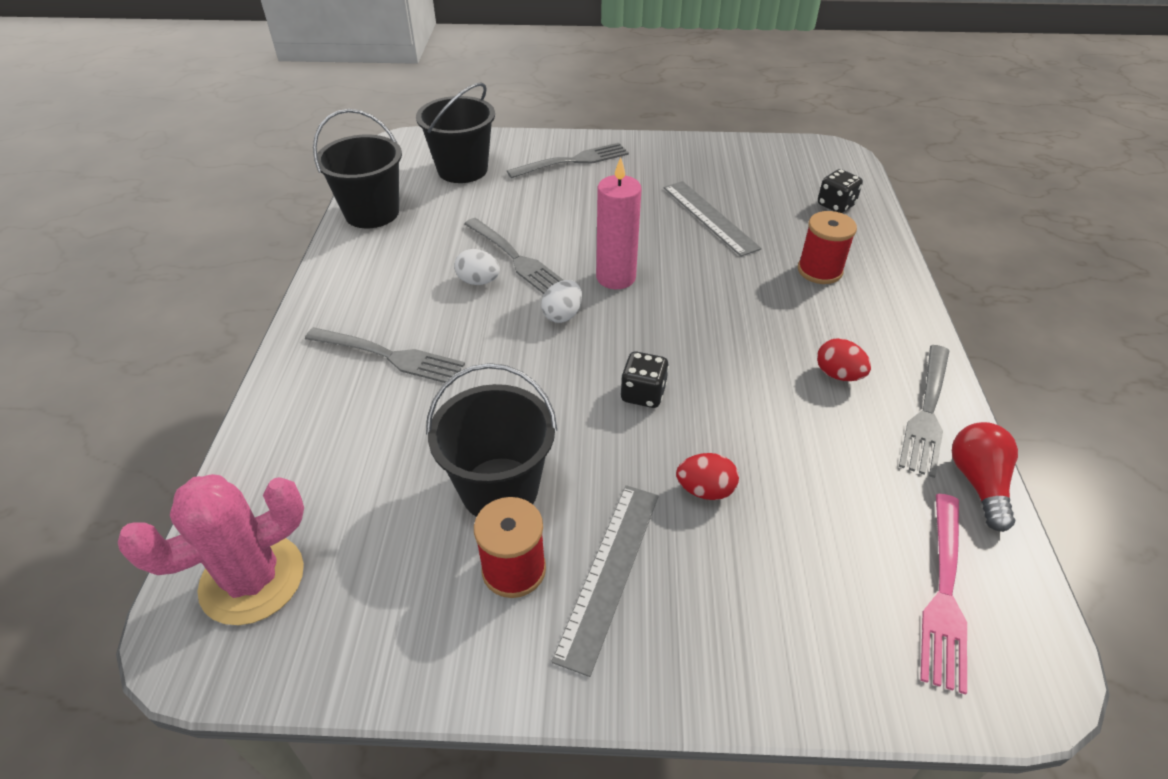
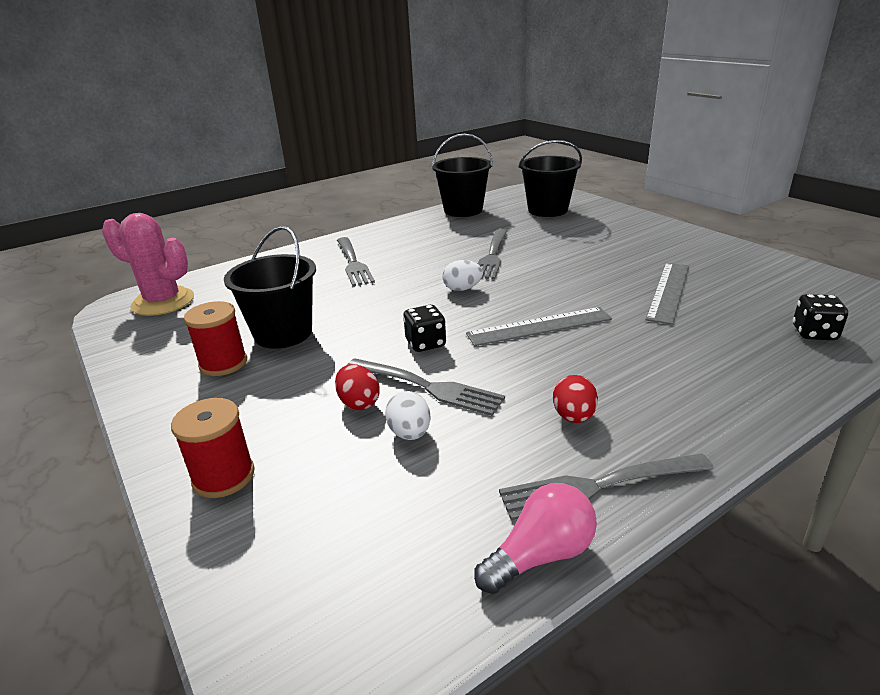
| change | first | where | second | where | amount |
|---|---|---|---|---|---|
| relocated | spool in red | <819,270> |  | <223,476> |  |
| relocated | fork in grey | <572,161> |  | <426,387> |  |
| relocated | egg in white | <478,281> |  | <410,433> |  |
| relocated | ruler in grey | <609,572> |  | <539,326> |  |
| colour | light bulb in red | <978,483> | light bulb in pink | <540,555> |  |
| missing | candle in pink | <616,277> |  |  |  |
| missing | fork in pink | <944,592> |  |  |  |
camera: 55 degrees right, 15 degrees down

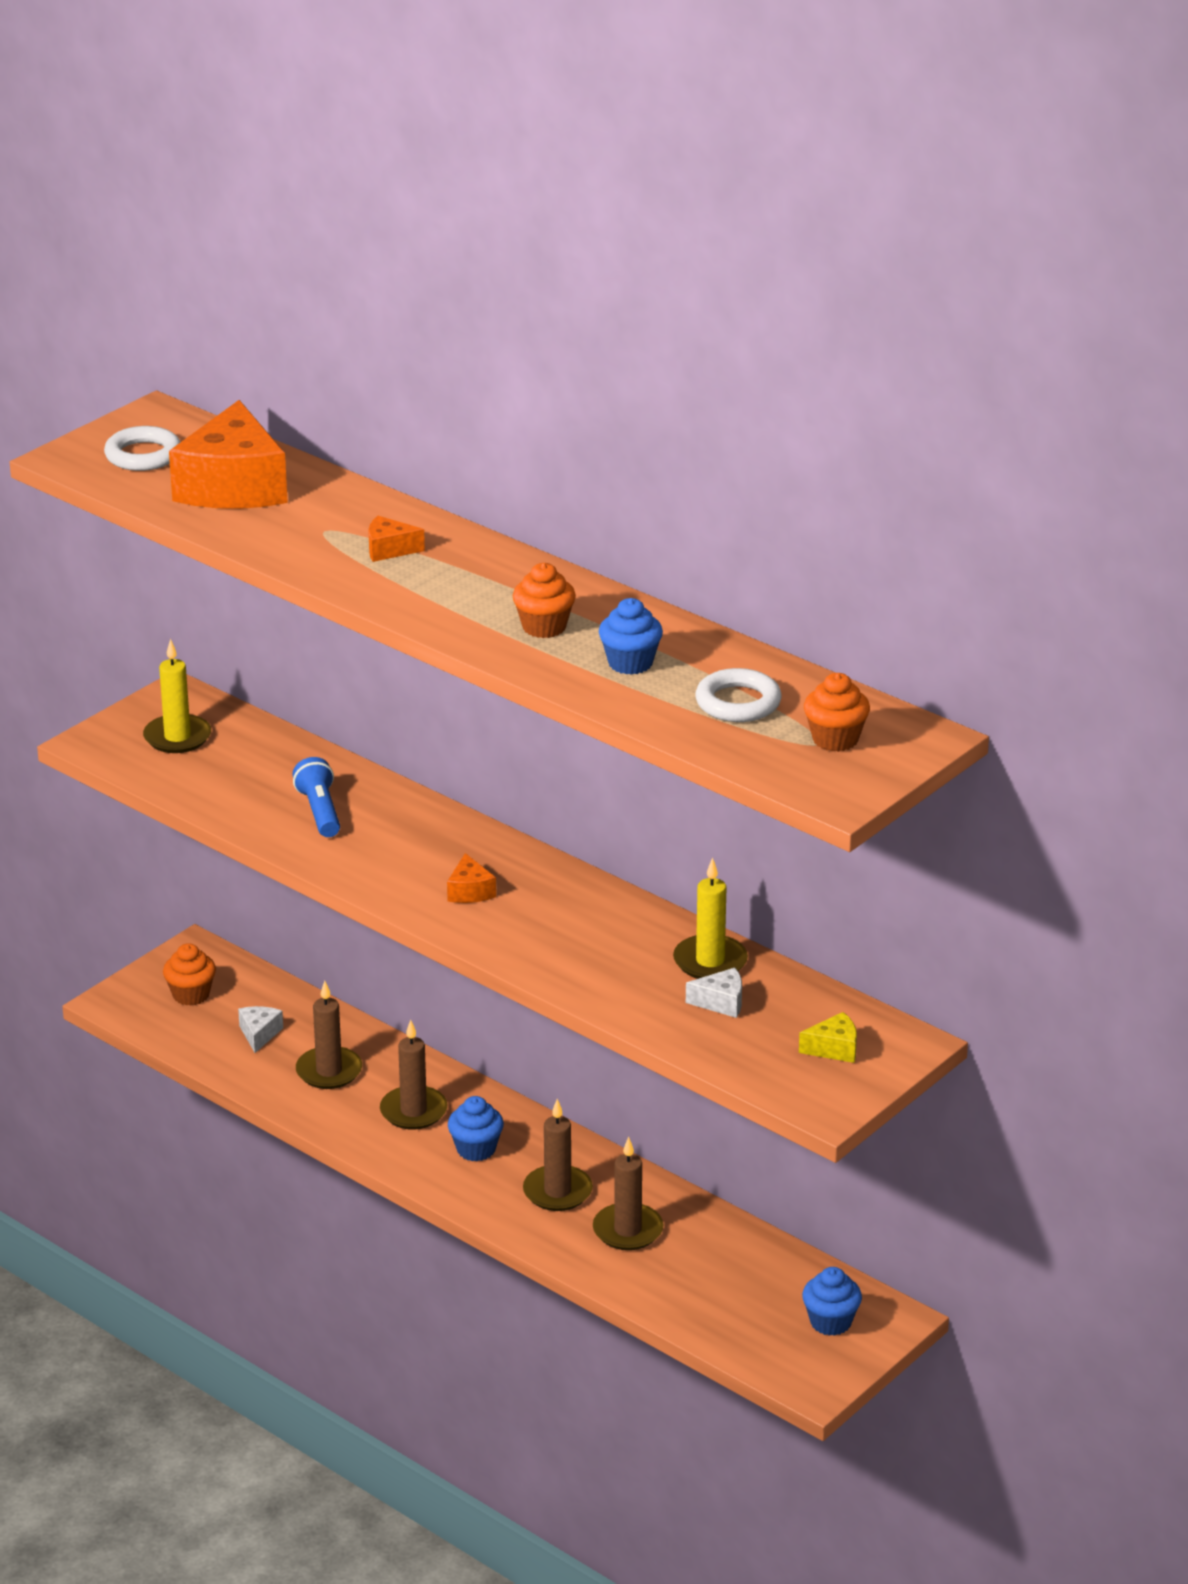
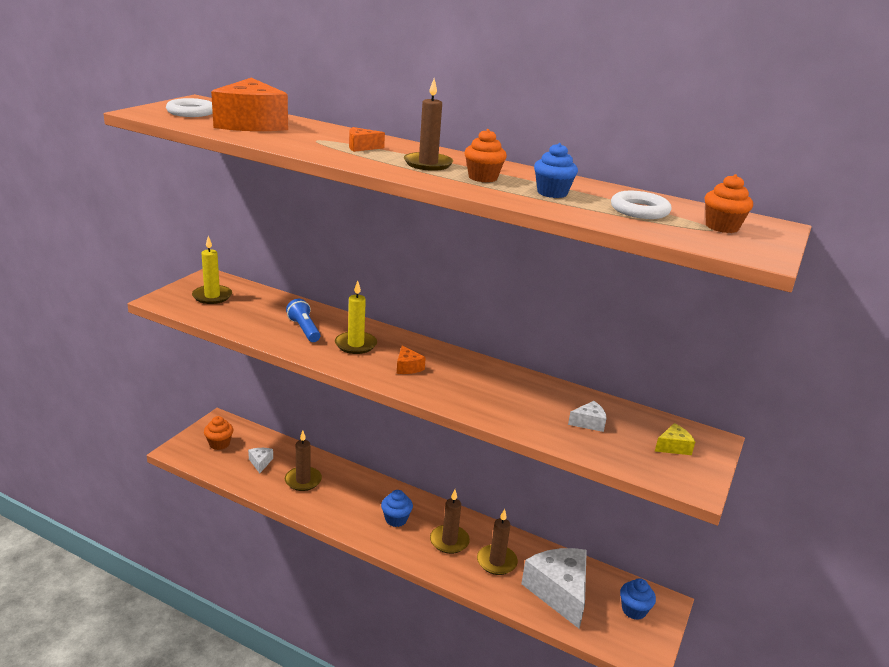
| change | first | where | second | where | amount |
|---|---|---|---|---|---|
| relocated | candle in yellow | <710,961> |  | <355,345> |  |
| relocated | candle in brown | <413,1111> |  | <428,164> |  |
| appeared |  |  | cheese in white | <559,592> |  |
camera: 15 degrees left, 5 degrees down

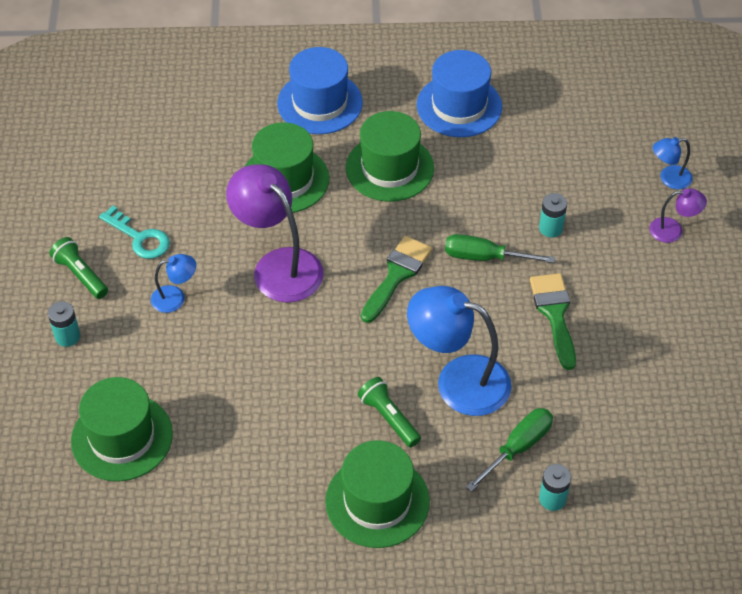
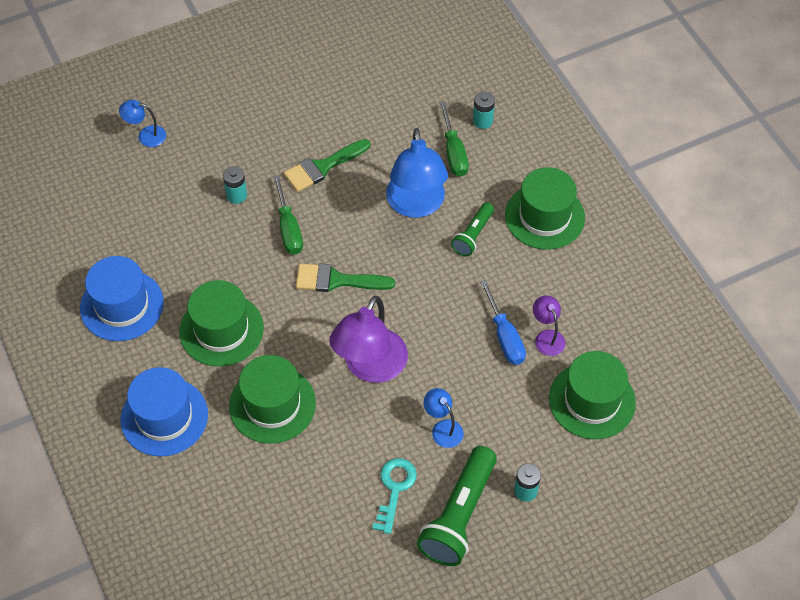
| change | first | where | second | where | amount |
|---|---|---|---|---|---|
| spun | lamp in blue | <669,179> |  | <146,135> | 135 degrees clockwise |
| size | flashlight in green | <81,275> |  | <459,515> | x1.78 |
| spun | screwdriver in green | <517,448> |  | <453,152> | 120 degrees counterclockwise |
| appeared |  |  | screwdriver in blue | <504,336> |  |
| relocated | lamp in purple | <673,230> |  | <547,337> |  |
camera: 115 degrees left, 5 degrees up

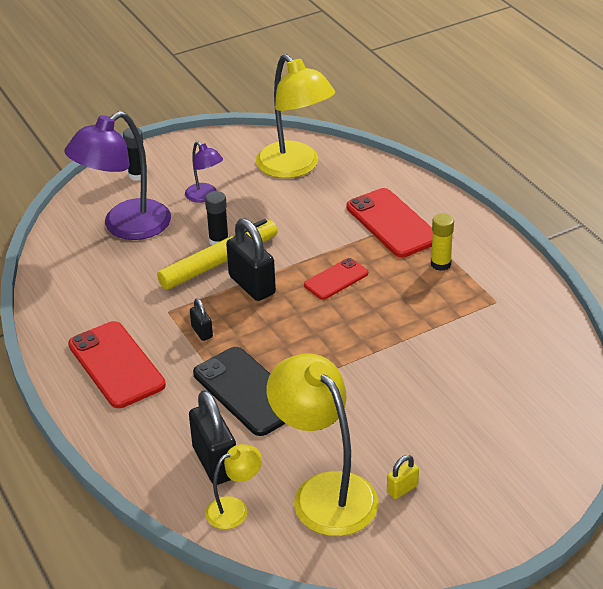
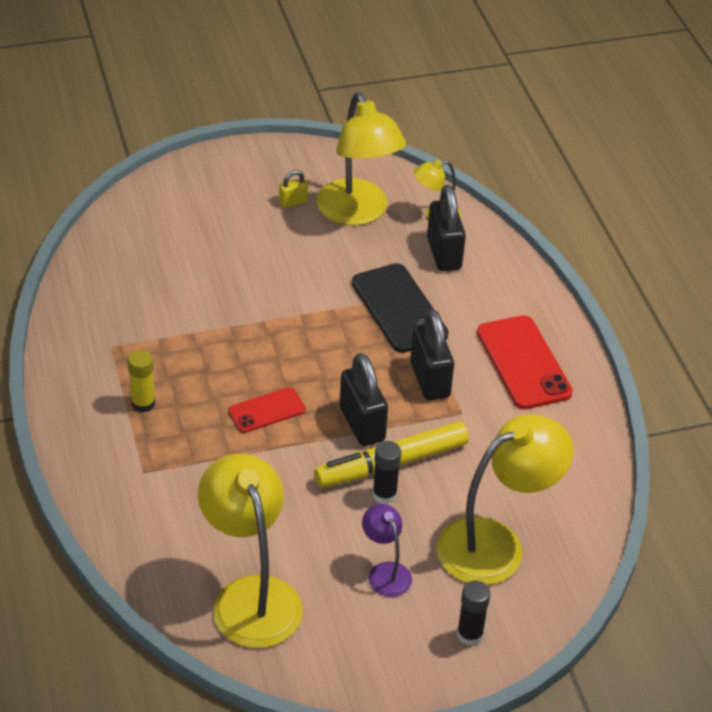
| change | first | where | second | where | amount |
|---|---|---|---|---|---|
| size | padlock in black | <202,332> |  | <430,380> | x2.00 |
| colour | lamp in purple | <126,227> | lamp in yellow | <496,544> |  |
| missing | phone in red | <392,223> |  |  |  |
camera: 170 degrees left, 5 degrees up

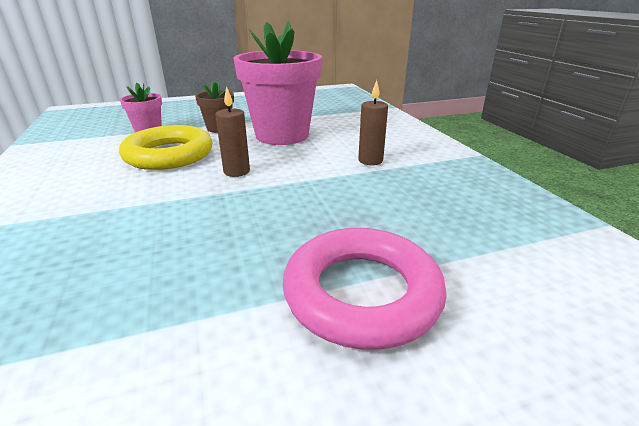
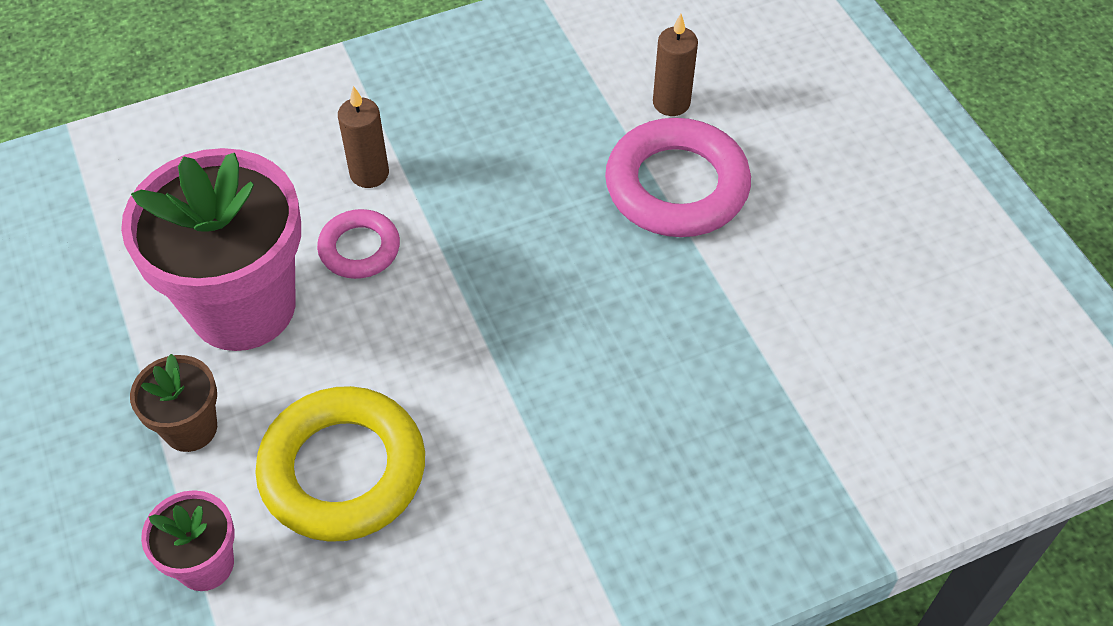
| change | first | where | second | where | amount |
|---|---|---|---|---|---|
| appeared |  |  | ring in pink | <359,249> |  |
| relocated | candle in brown | <237,171> |  | <671,103> |  |
camera: 95 degrees left, 25 degrees up

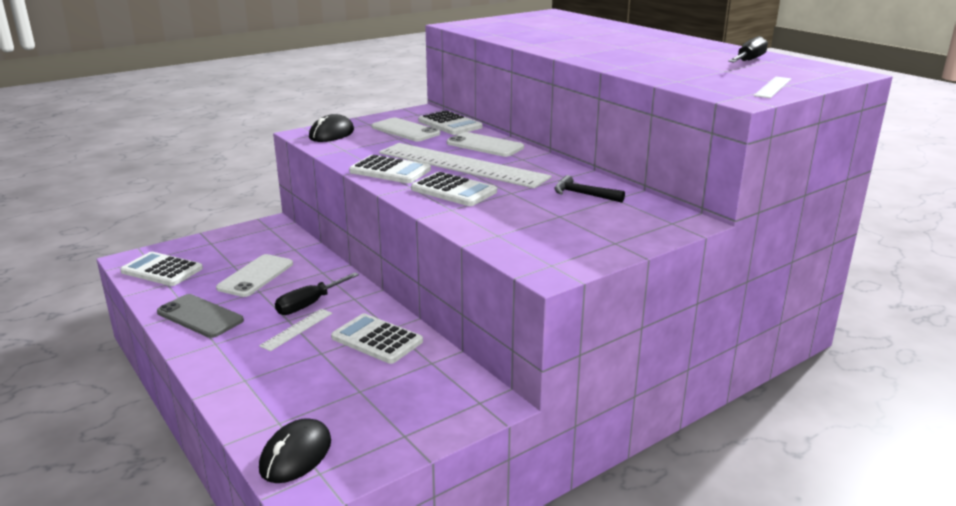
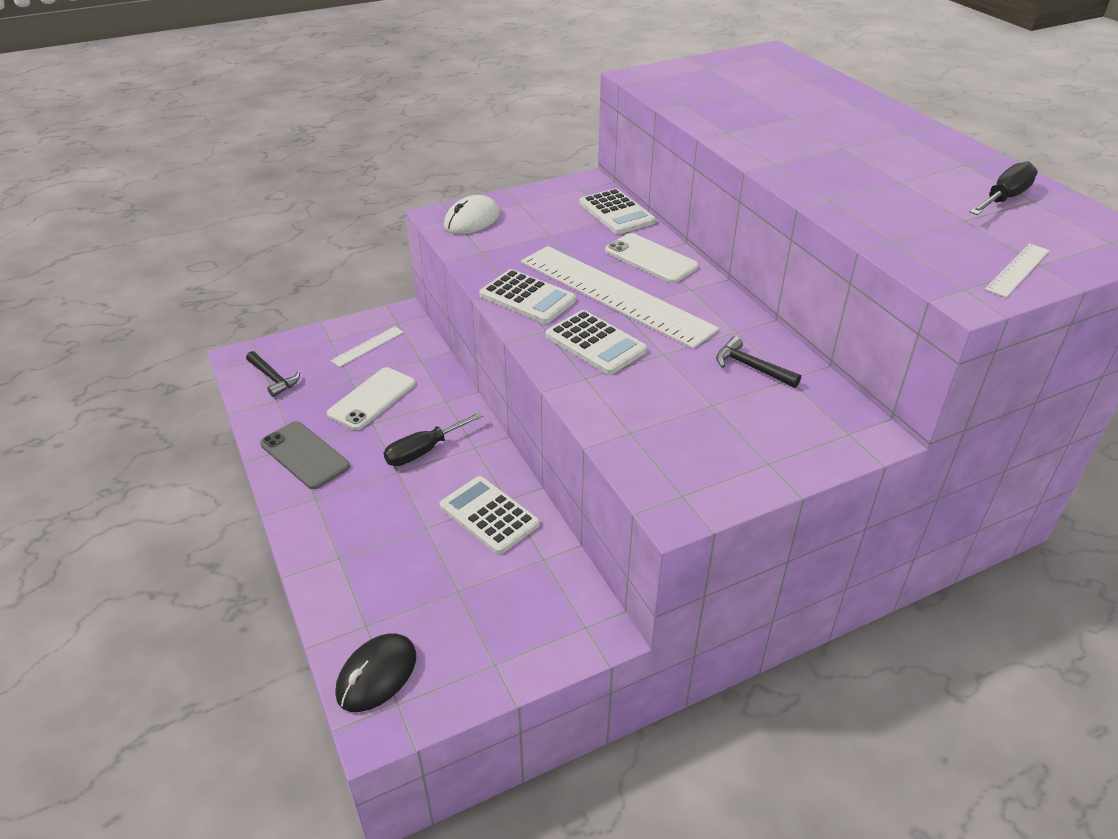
| change | first | where | second | where | amount |
|---|---|---|---|---|---|
| exchanged | calculator in white | <162,270> | hammer in black | <273,378> |  |
| relocated | ruler in white | <296,329> |  | <367,346> |  |
| colour | mouse in black | <331,134> | mouse in white | <472,220> |  |
| missing | phone in white | <405,130> |  |  |  |
camera: 10 degrees right, 15 degrees up

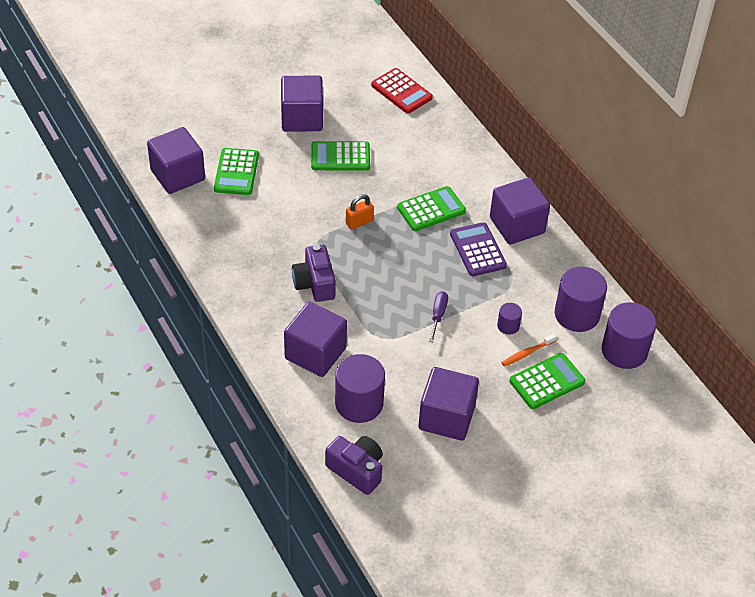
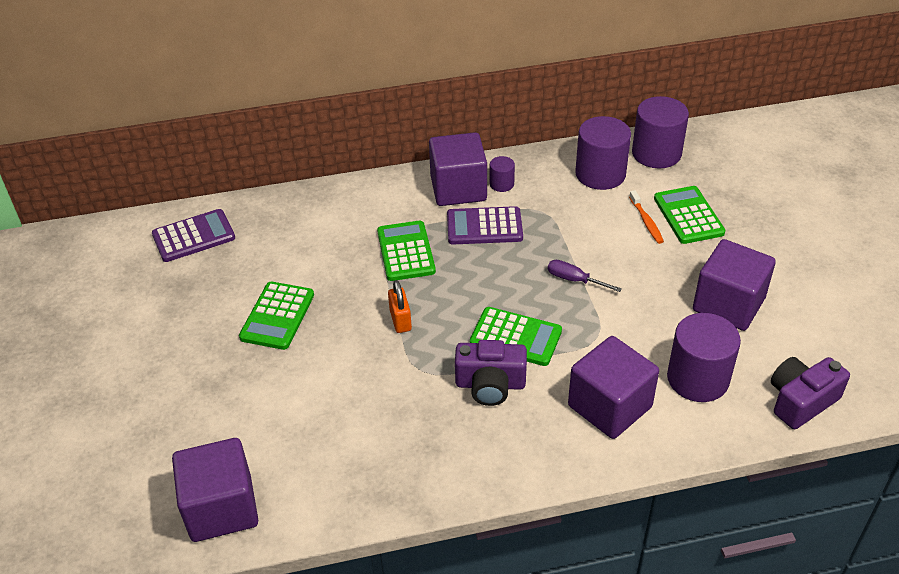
| change | first | where | second | where | amount |
|---|---|---|---|---|---|
| colour | calculator in red | <401,91> | calculator in purple | <194,236> |  |
| relocated | calculator in green | <236,172> |  | <515,337> |  |
| relocated | cylinder in purple | <508,326> |  | <501,184> |  |
| missing | cube in purple | <302,118> |  |  |  |
camera: 70 degrees left, 5 degrees down

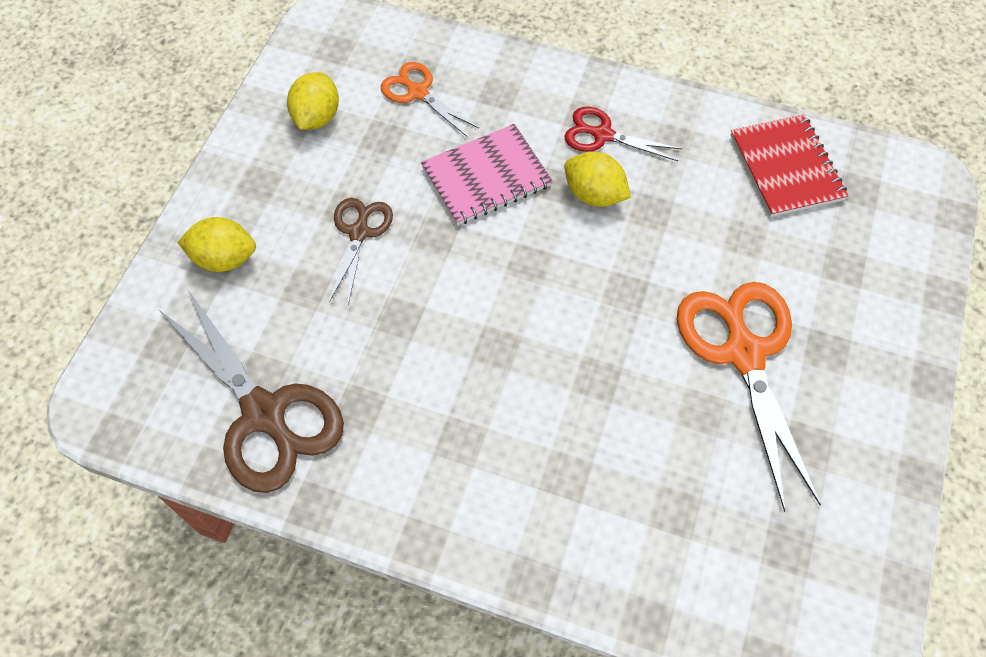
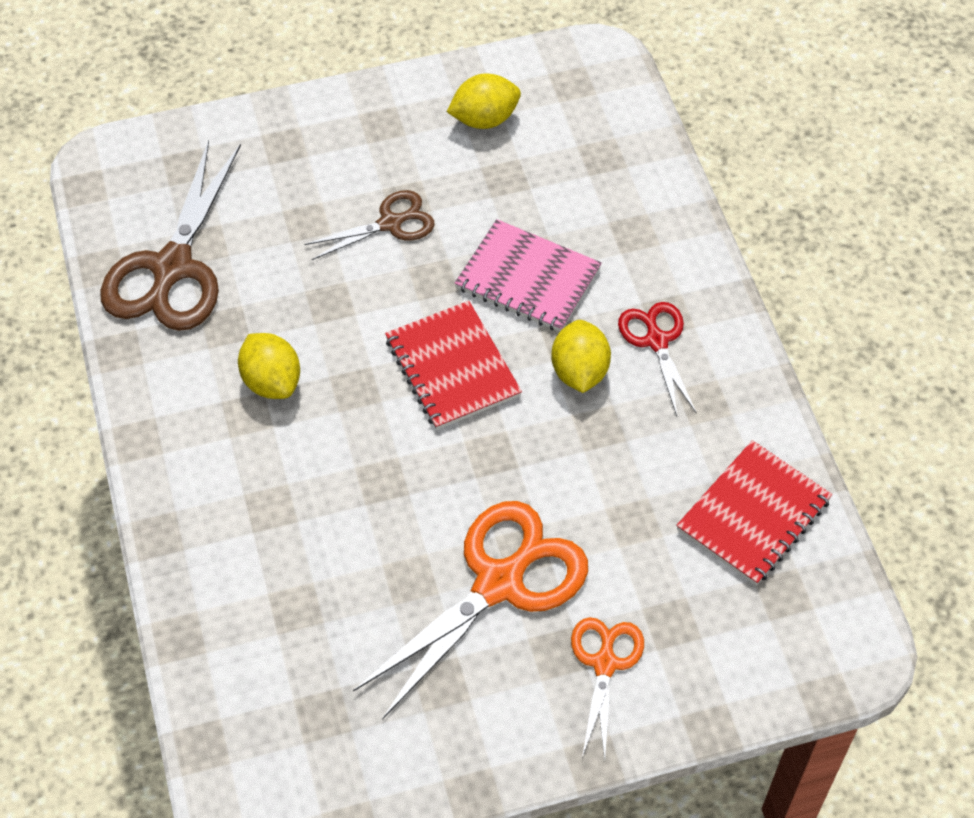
| change | first | where | second | where | amount |
|---|---|---|---|---|---|
| relocated | lemon in yellow | <224,258> |  | <272,382> |  |
| appeared |  |  | notebook in red | <452,367> |  |
| relocated | scissors in orange | <418,92> |  | <605,664> |  |
camera: 55 degrees right, 5 degrees down

